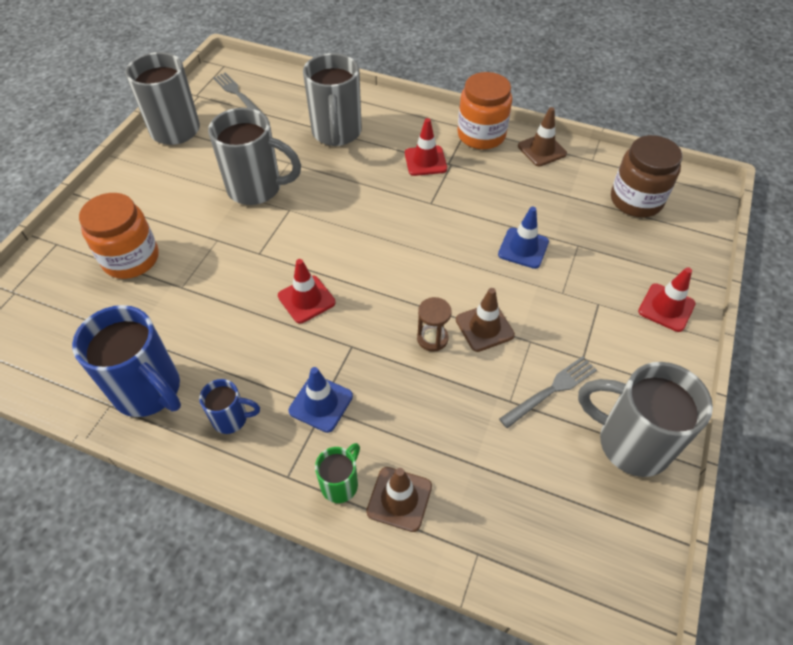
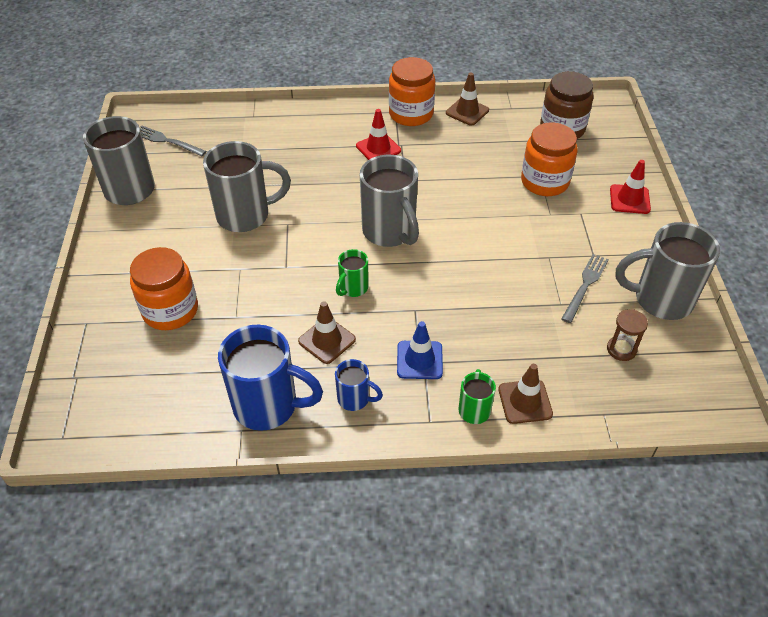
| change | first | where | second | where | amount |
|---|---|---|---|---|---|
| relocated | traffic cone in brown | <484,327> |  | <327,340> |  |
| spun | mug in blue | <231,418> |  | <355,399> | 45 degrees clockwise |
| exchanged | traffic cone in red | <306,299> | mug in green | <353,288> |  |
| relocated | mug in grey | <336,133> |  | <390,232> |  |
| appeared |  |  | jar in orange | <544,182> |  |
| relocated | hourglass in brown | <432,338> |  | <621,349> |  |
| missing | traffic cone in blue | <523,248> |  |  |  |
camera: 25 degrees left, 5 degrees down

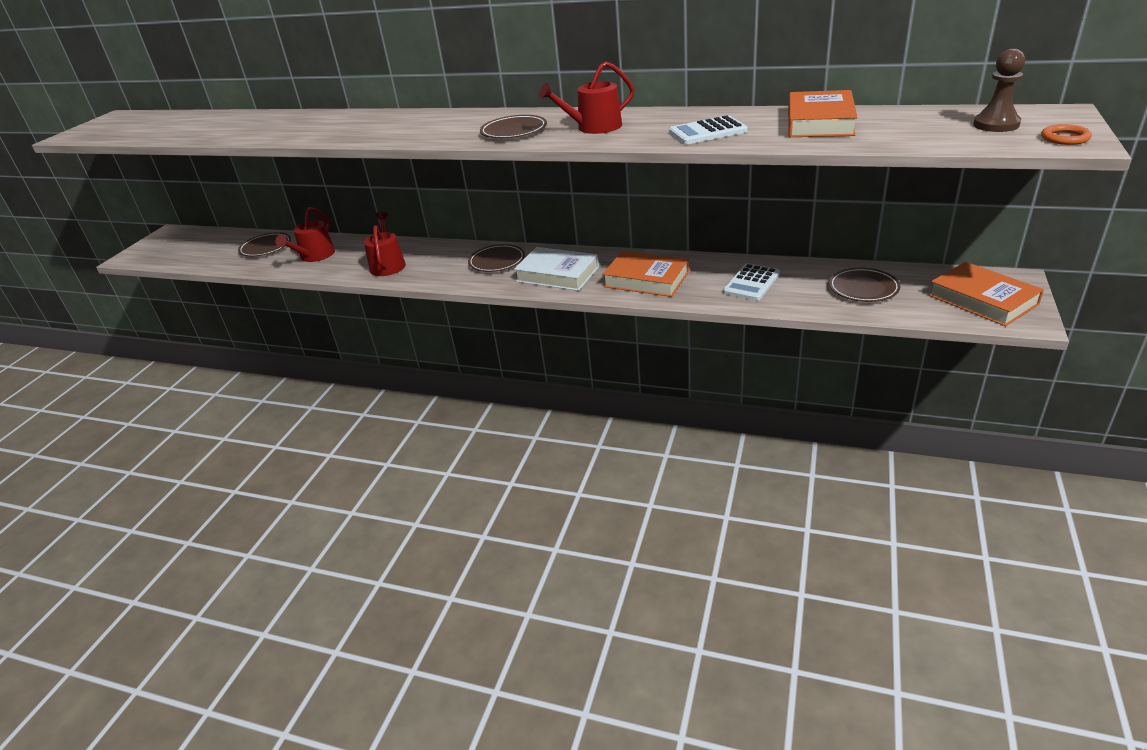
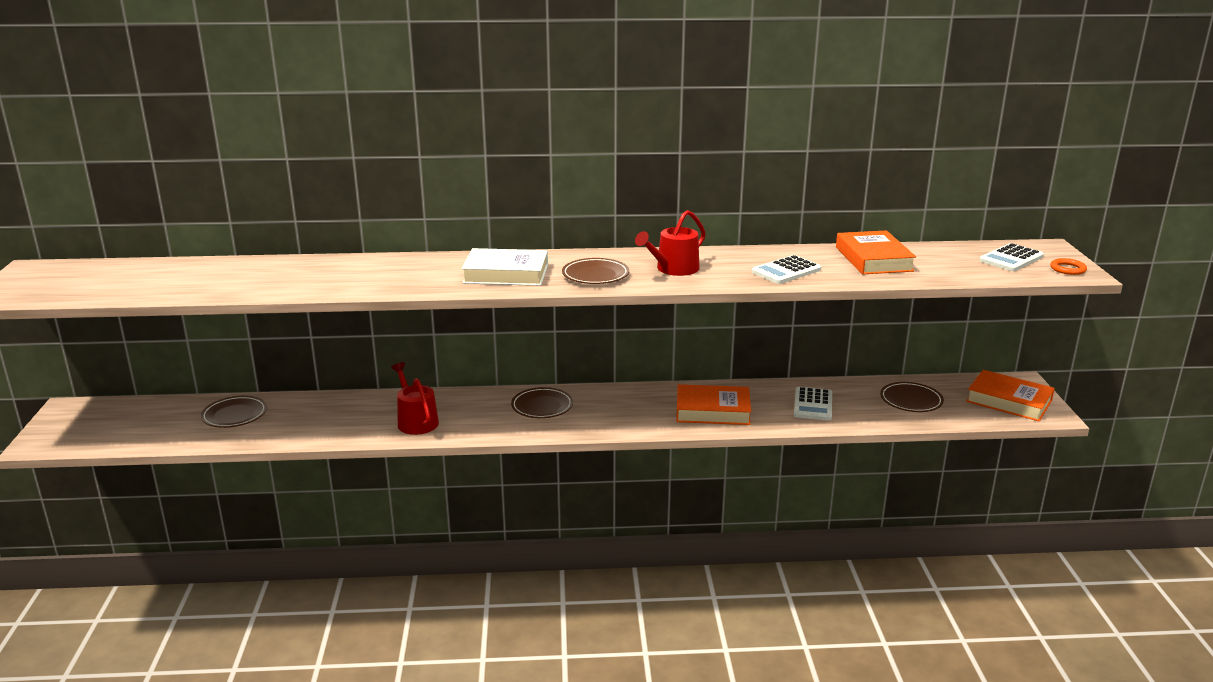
| change | first | where | second | where | amount |
|---|---|---|---|---|---|
| relocated | book in white | <557,274> |  | <506,274> |  |
| exchanged | pawn in brown | <996,124> | calculator in white | <1011,258> |  |
| missing | watering can in red | <315,256> |  |  |  |
camera: 25 degrees left, 10 degrees down

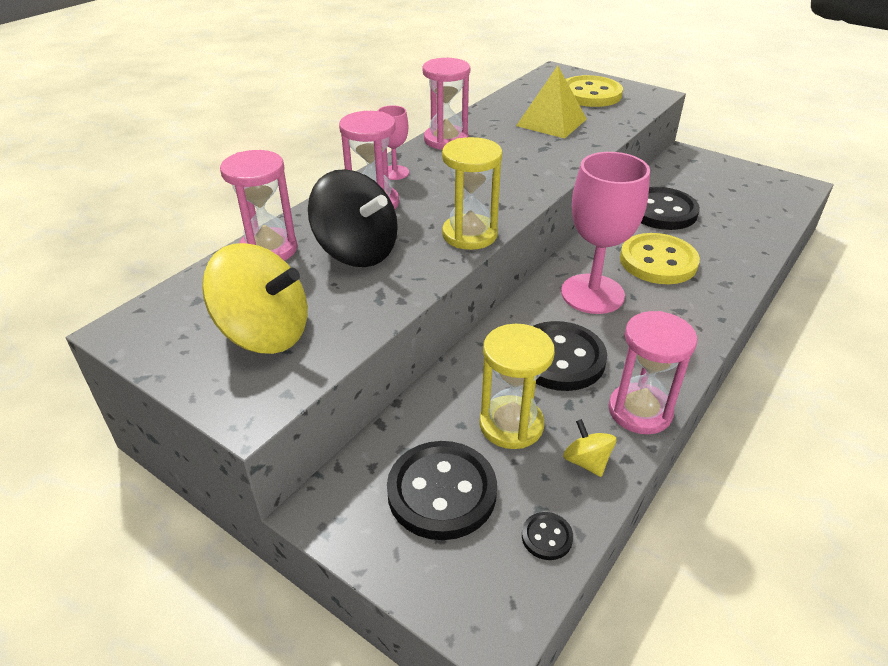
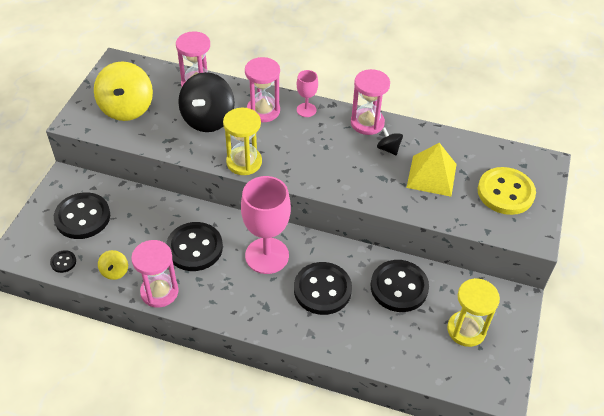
| change | first | where | second | where | amount |
|---|---|---|---|---|---|
| spun | spinning top in yellow | <586,461> |  | <115,271> | 135 degrees clockwise |
| colour | button in yellow | <658,261> | button in black | <322,289> |  |
| appeared |  |  | spinning top in black | <388,149> |  |
| relocated | hourglass in yellow | <511,425> |  | <466,330> |  |
camera: 70 degrees right, 10 degrees up

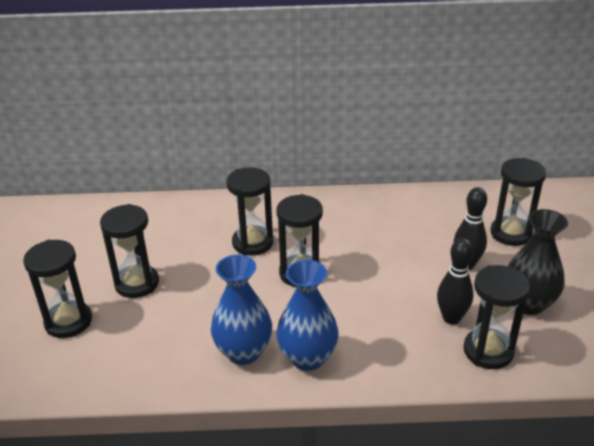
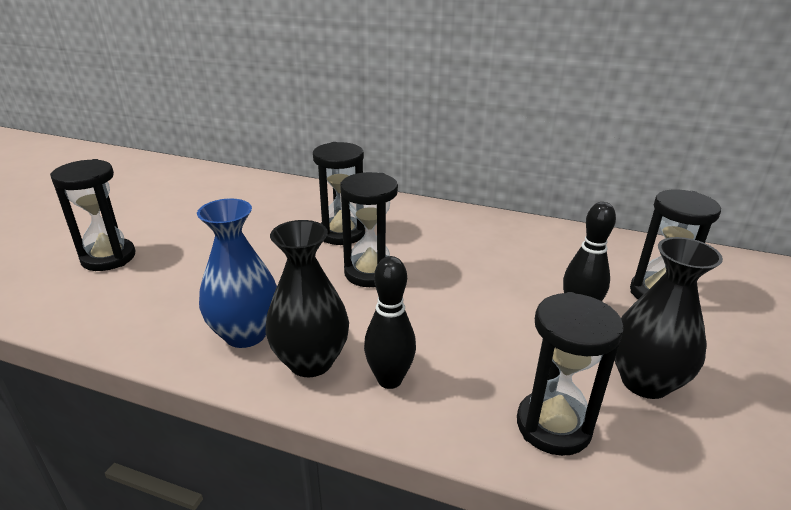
| change | first | where | second | where | amount |
|---|---|---|---|---|---|
| colour | vase in blue | <307,358> | vase in black | <310,361> |  |
| relocated | bowling pin in black | <451,318> |  | <389,380> |  |
| missing | hourglass in black | <137,283> |  |  |  |
camera: 20 degrees right, 5 degrees down

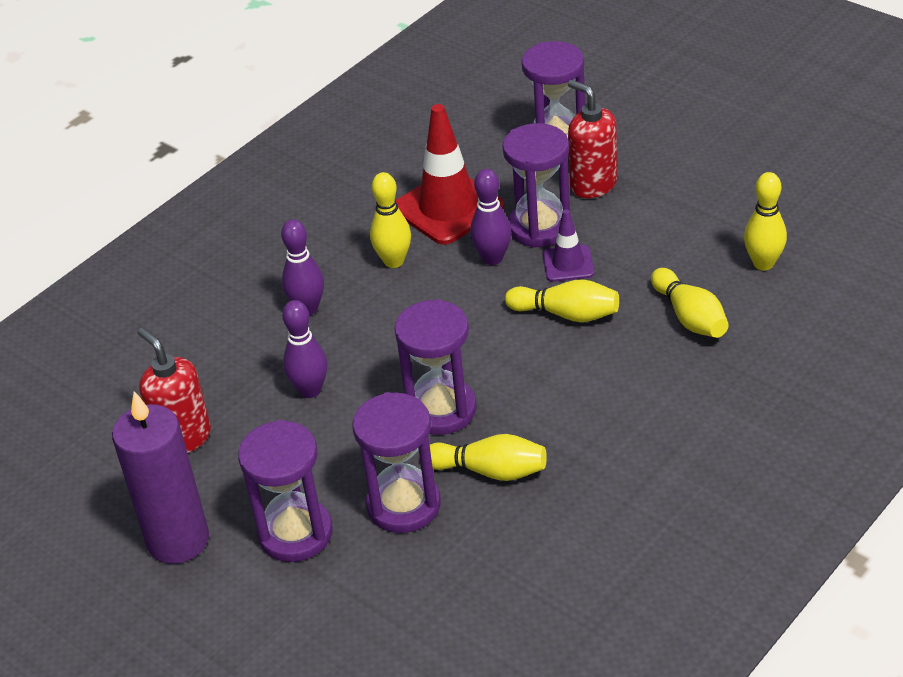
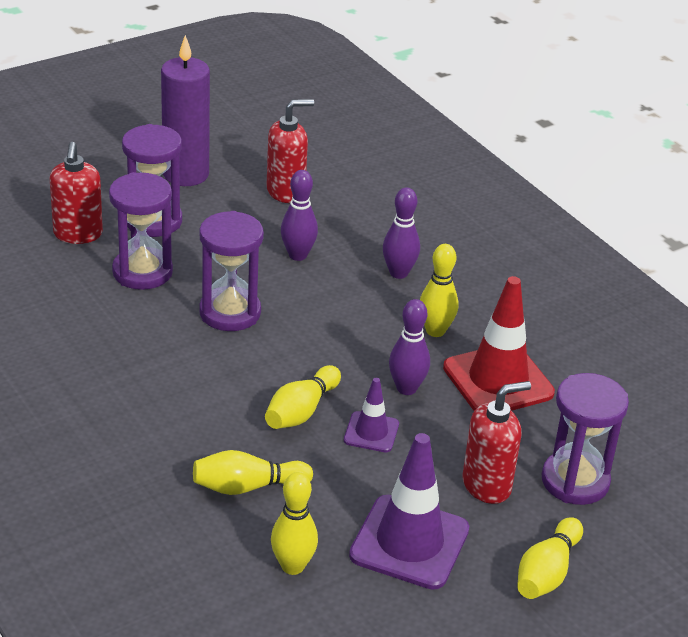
| change | first | where | second | where | amount |
|---|---|---|---|---|---|
| appeared |  |  | soap dispenser in red | <78,234> |  |
| appeared |  |  | traffic cone in purple | <409,542> |  |
| relocated | bowling pin in yellow | <489,471> |  | <547,572> |  |
| missing | hourglass in purple | <540,227> |  |  |  |
camera: 100 degrees right, 5 degrees down

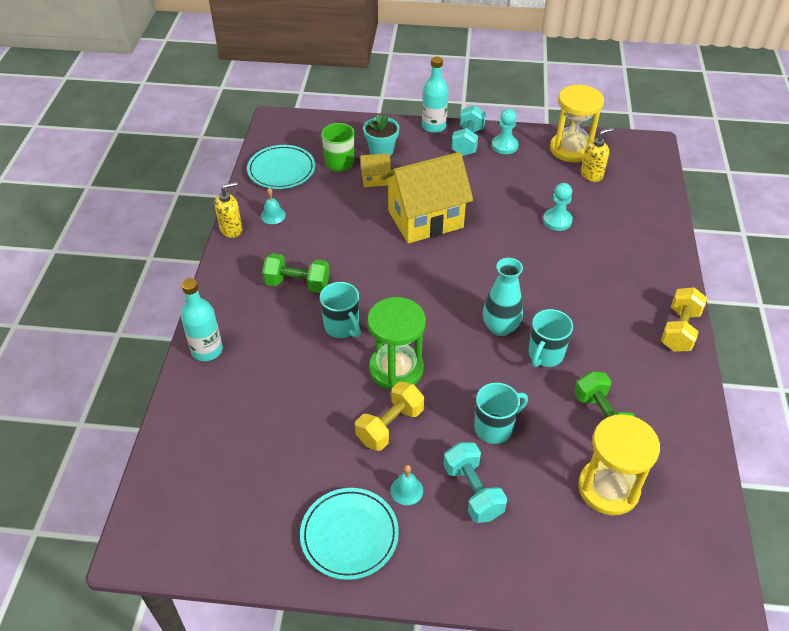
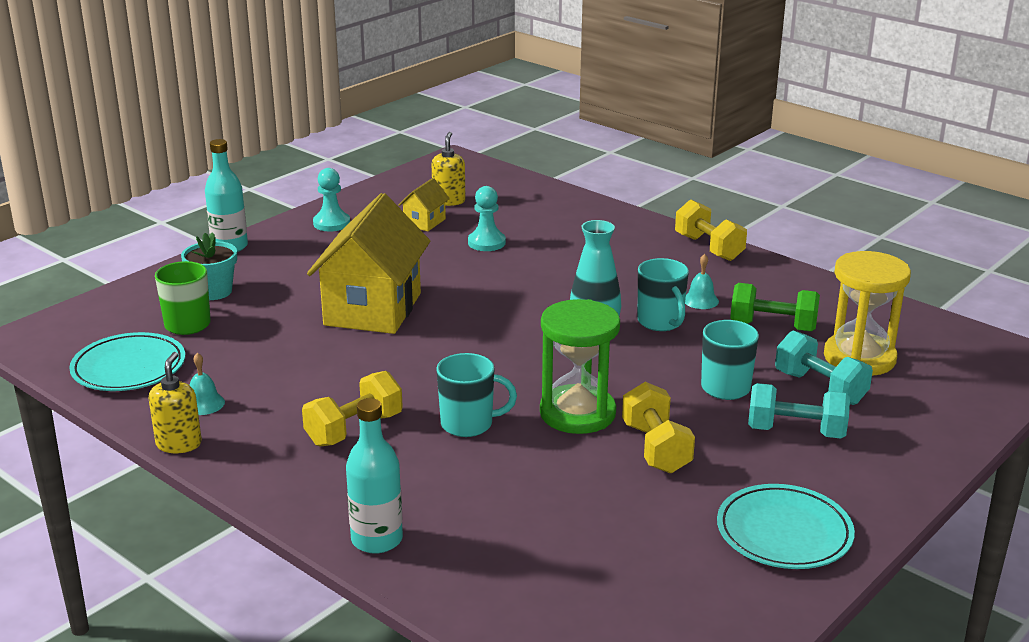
| change | first | where | second | where | amount |
|---|---|---|---|---|---|
| colour | dumbbell in green | <297,284> | dumbbell in yellow | <354,429> |  |
| relocated | house in yellow | <375,179> |  | <424,222> |  |
| relocated | bell in turquoise | <406,490> |  | <700,300> |  |
| relocated | dumbbell in turquoise | <467,142> |  | <820,388> |  |
| missing | hourglass in yellow | <571,149> |  |  |  |
camera: 55 degrees left, 20 degrees down

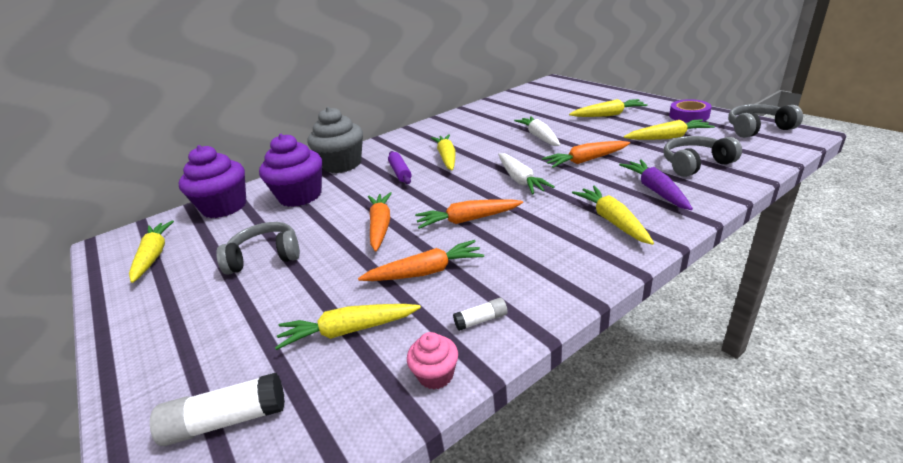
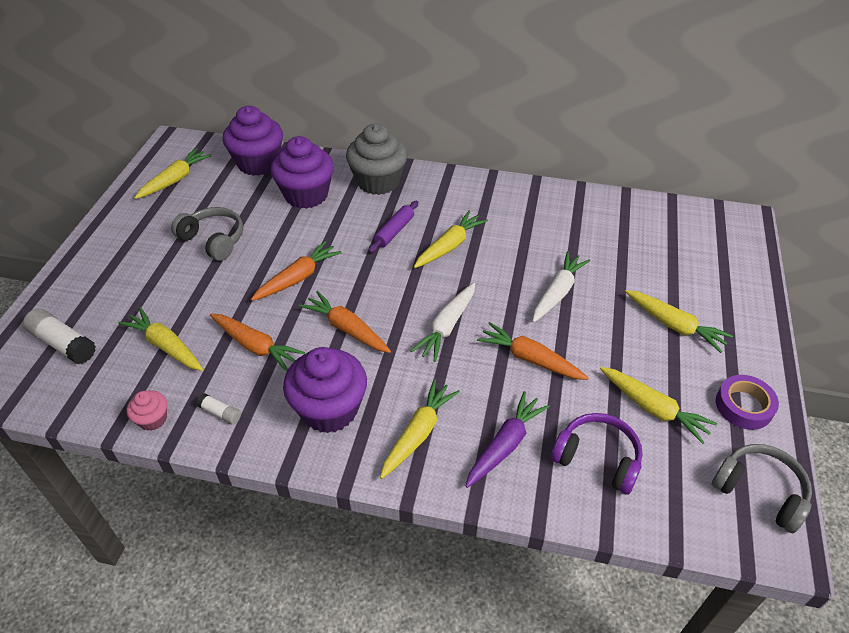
| change | first | where | second | where | amount |
|---|---|---|---|---|---|
| appeared |  |  | cupcake in purple | <329,409> |  |
| colour | headphones in grey | <695,164> | headphones in purple | <597,459> |  |
camera: 45 degrees right, 15 degrees up

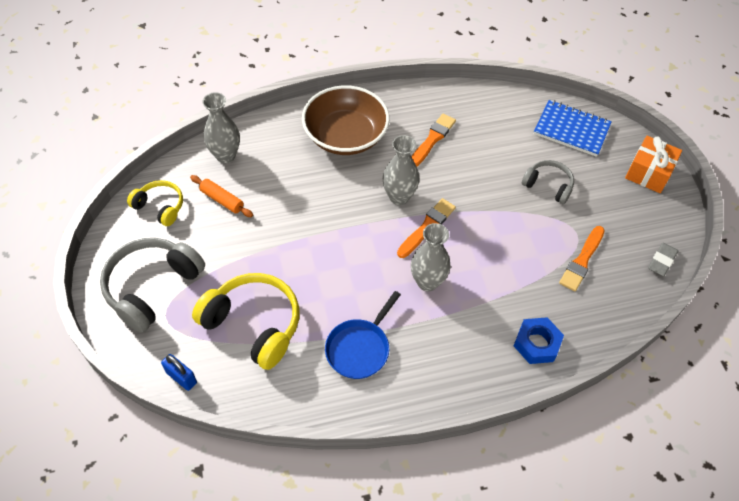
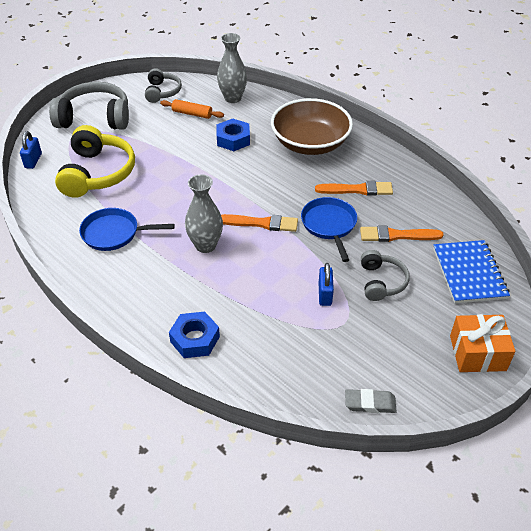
| change | first | where | second | where | amount |
|---|---|---|---|---|---|
| colour | headphones in yellow | <160,207> | headphones in grey | <162,92> |  |
| spun | rolling pin in orange | <222,200> |  | <192,114> | 75 degrees counterclockwise |
| appeared |  |  | nut in blue | <233,139> |  |
| appeared |  |  | pan in blue | <329,225> |  |
| appeared |  |  | padlock in blue | <325,294> |  |
| relocated | brush in orange | <582,261> |  | <397,235> |  |
| missing | vase in grey | <399,197> |  |  |  |
camera: 60 degrees right, 10 degrees down

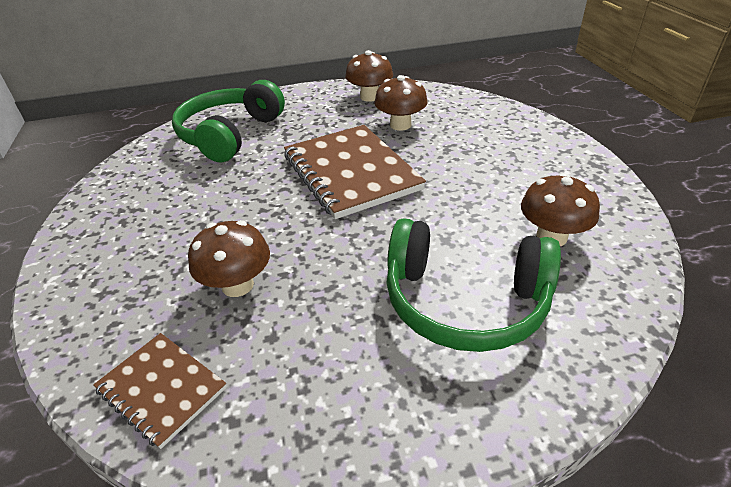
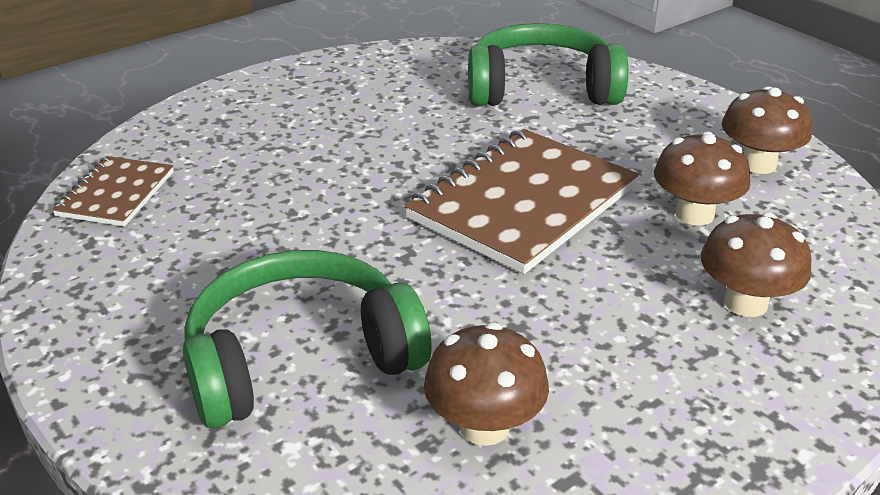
| change | first | where | second | where | amount |
|---|---|---|---|---|---|
| spun | headphones in green | <464,301> |  | <300,358> | 75 degrees clockwise |
| relocated | mushroom in brown | <237,285> |  | <745,303> |  |
camera: 65 degrees right, 5 degrees down

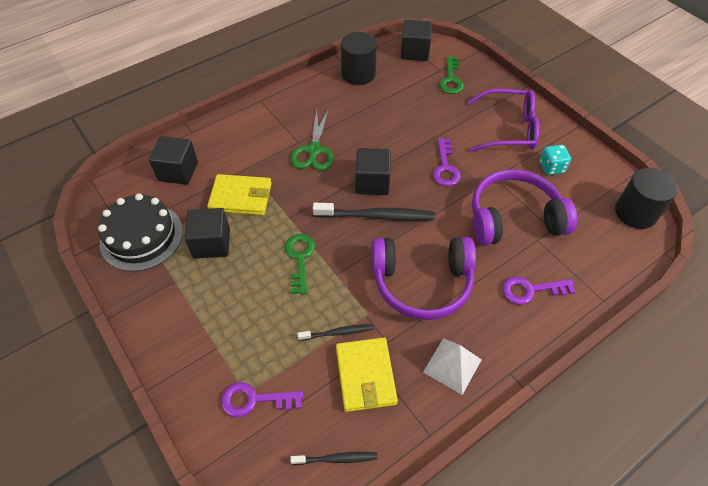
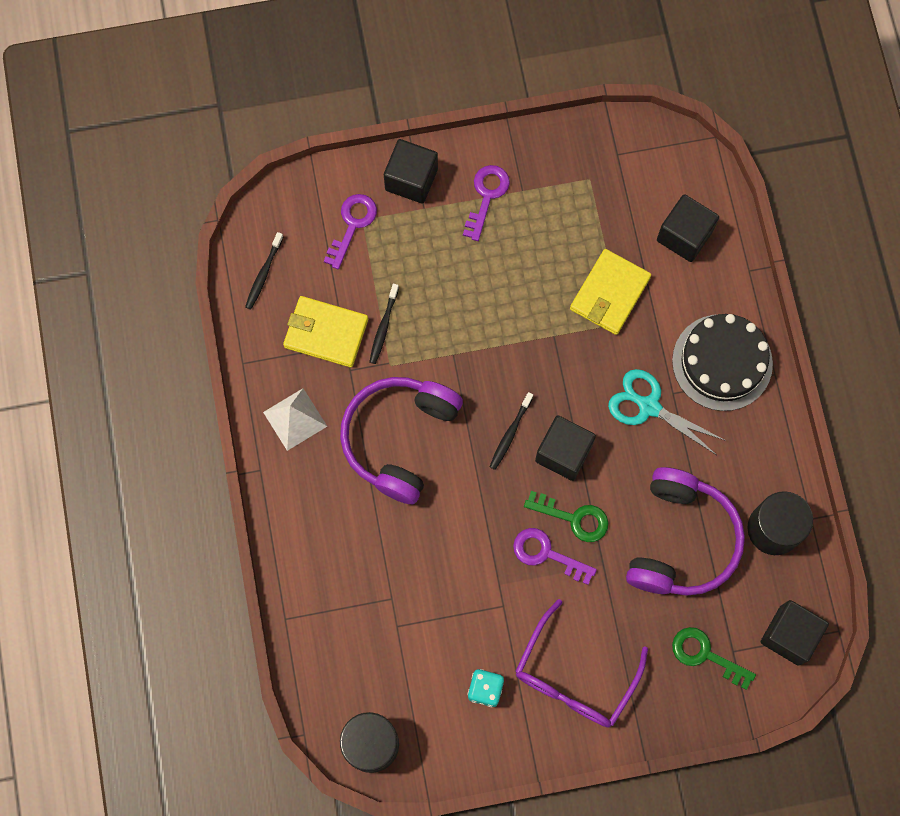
| change | first | where | second | where | amount |
|---|---|---|---|---|---|
| relocated | cube in black | <211,243> |  | <411,179> |  |
| relocated | key in purple | <530,290> |  | <486,196> |  |
| size | toothbrush in black | <376,216> |  | <510,434> | x0.55 |
| relocated | key in green | <300,258> |  | <574,518> |  |
| colour | scissors in green | <314,150> | scissors in turquoise | <649,406> |  |
| relocated | headphones in purple | <513,218> |  | <681,540> |  |
| relocated | cake in black | <141,236> |  | <722,362> |  |
camera: 115 degrees right, 20 degrees up

